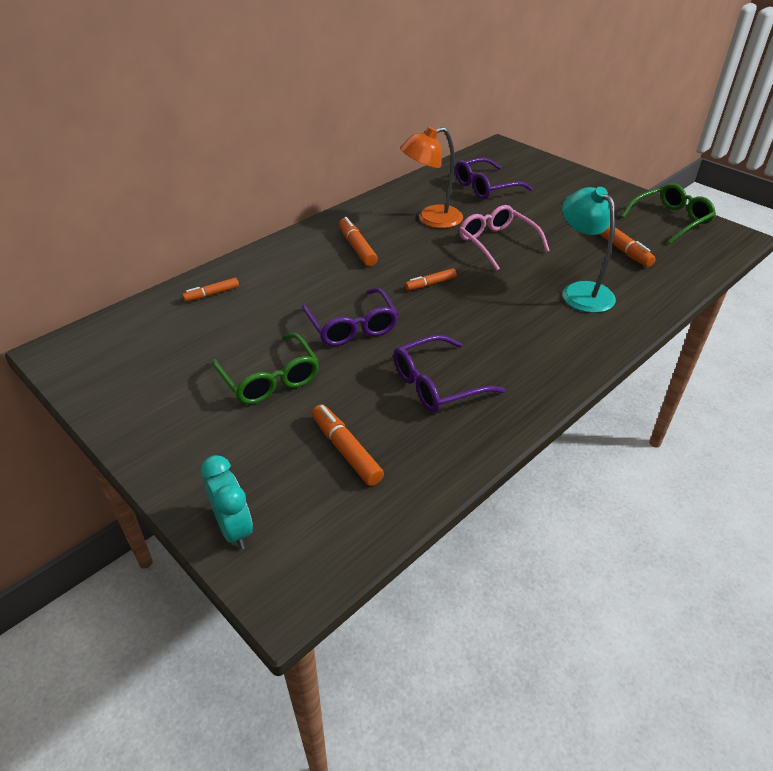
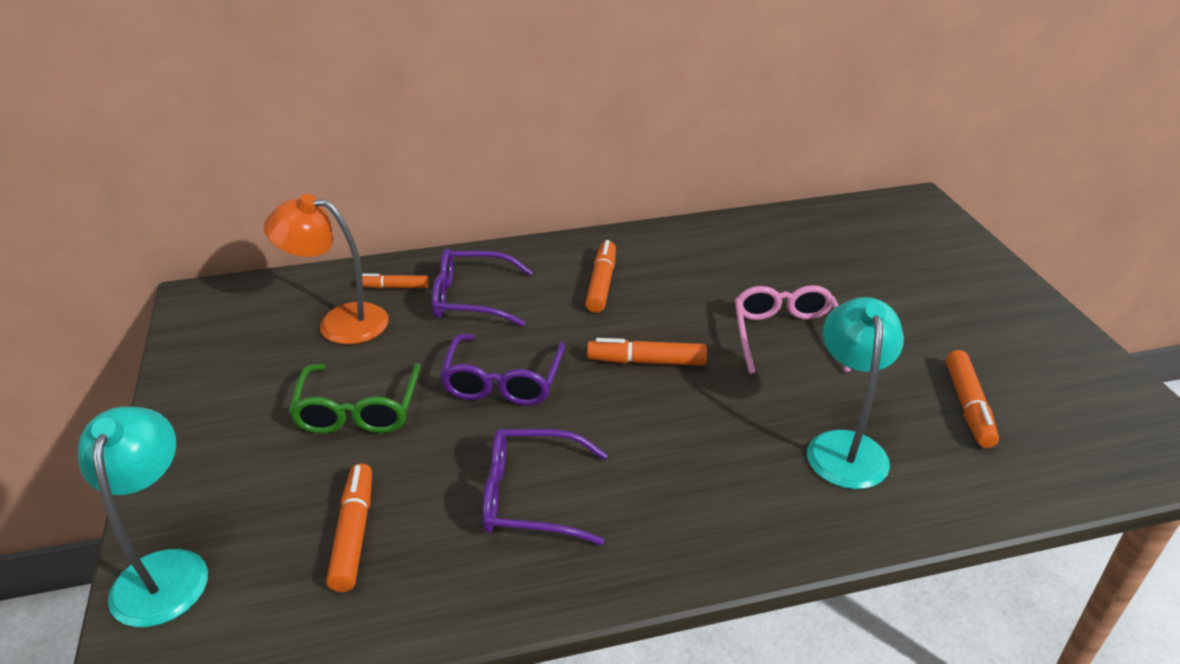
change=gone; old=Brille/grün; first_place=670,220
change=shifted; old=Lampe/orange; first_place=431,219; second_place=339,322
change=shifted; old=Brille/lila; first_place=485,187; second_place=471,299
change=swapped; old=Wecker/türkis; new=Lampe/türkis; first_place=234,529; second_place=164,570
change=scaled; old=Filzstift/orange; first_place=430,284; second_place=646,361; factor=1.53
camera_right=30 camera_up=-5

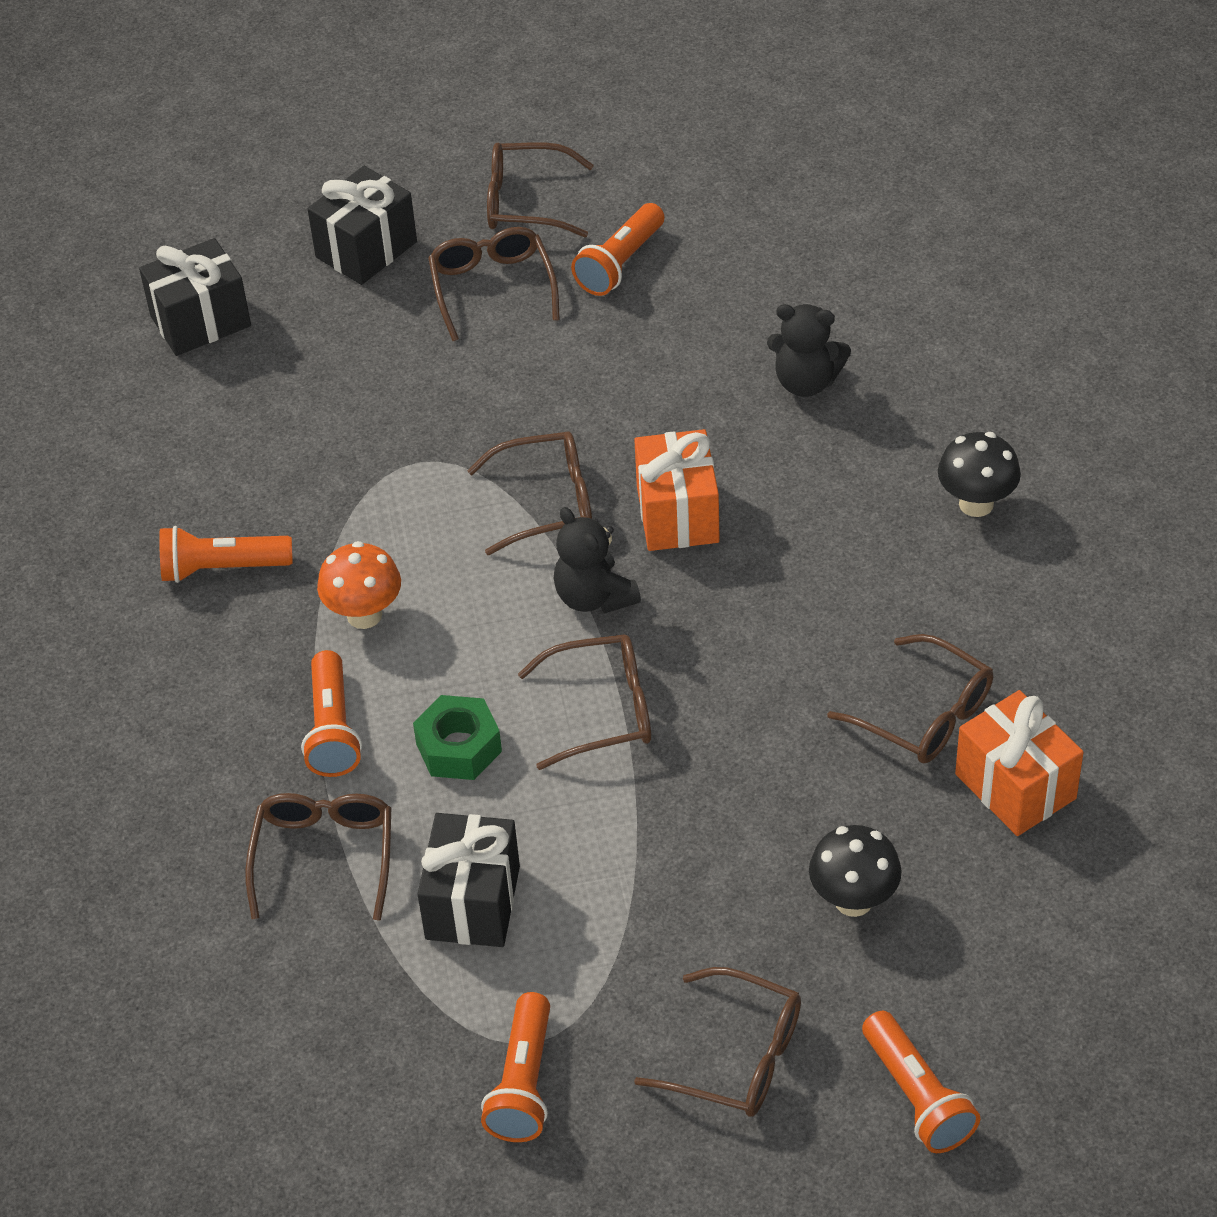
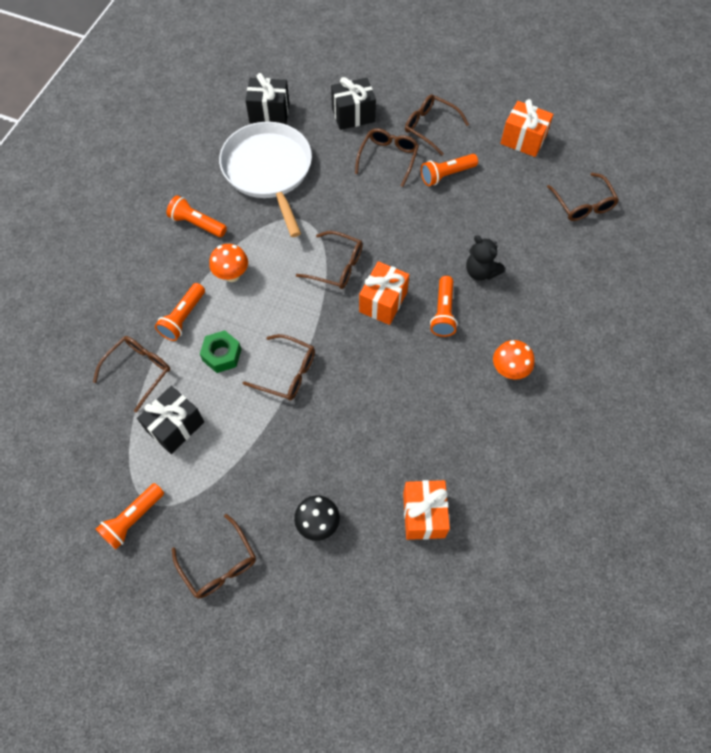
change=gone; old=Teddybär/schwarz; first_place=594,597
change=new; new=Pfanne/weiß; second_place=268,171
change=new; new=Geschenk/orange; second_place=523,140
change=shifted; old=Brille/braun; first_place=924,714; second_place=583,204
change=shifted; old=Taschenlampe/orange; first_place=917,1096; second_place=443,312
change=repainted; old=Pilz/schwarz; new=Pilz/orange; first_place=976,504; second_place=509,370
camera_right=30 camera_up=15

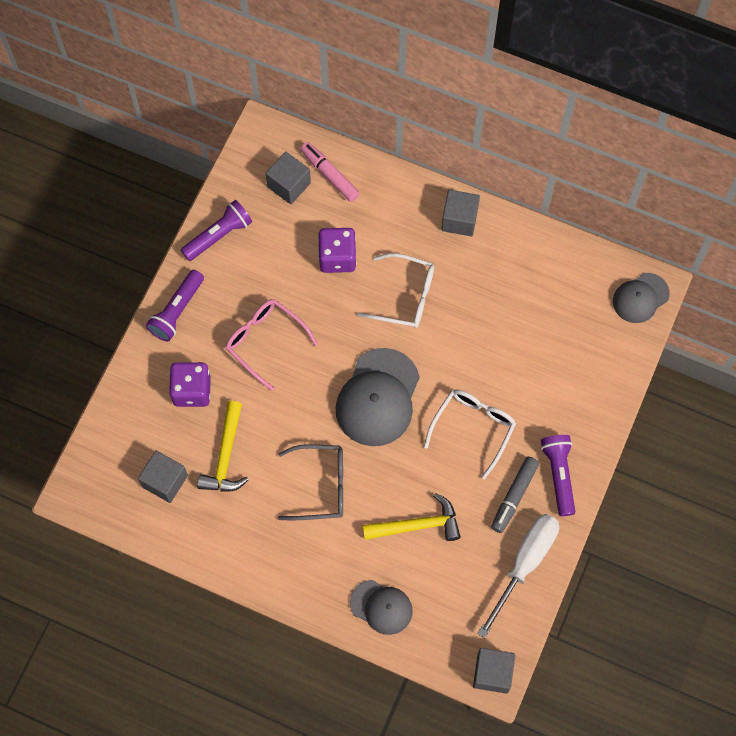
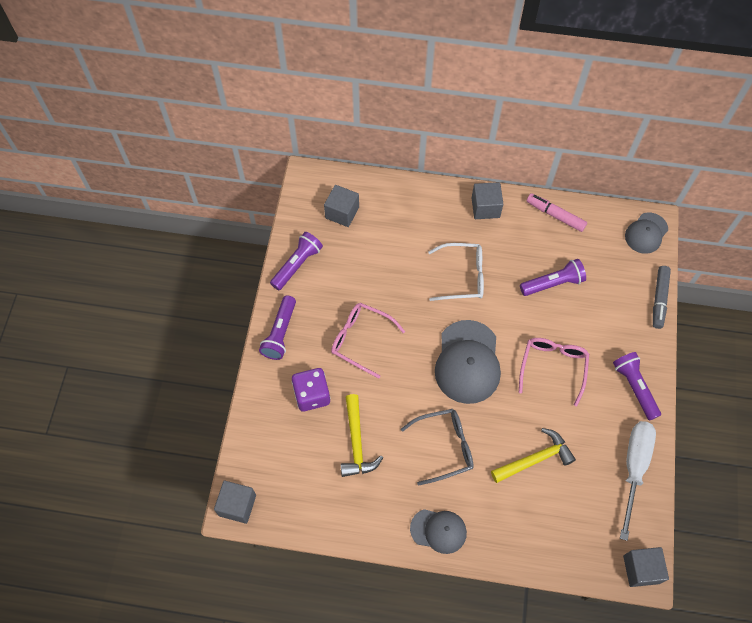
change=gone; old=Spielwürfel/lila; first_place=337,257
change=new; new=Taschenlampe/lila; second_place=553,283
change=shifted; old=Kubus/grau; first_place=165,481; second_place=237,505
change=shifted; old=Filzstift/rosa; first_place=329,174; second_place=555,215
change=shifted; old=Kappe/grau; first_place=381,607; second_place=438,530
change=shifted; old=Filzstift/grau; first_place=514,496; second_place=659,299
change=repainted; old=Brille/weiß; new=Brille/rosa; first_place=473,428; second_place=553,367
camera_right=-15 camera_up=-5

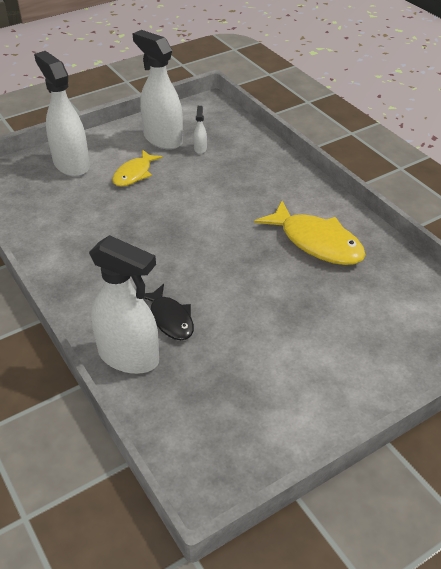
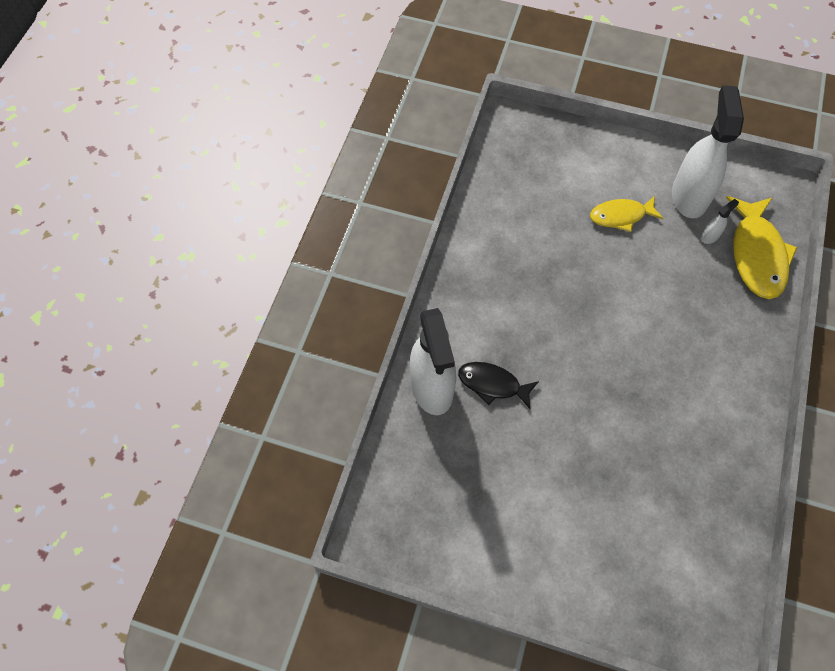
change=gone; old=Sprühflasche/weiß; first_place=71,164
change=shifted; old=Fisch/gelb; first_place=316,242; second_place=756,254
change=rotated; old=Fisch/schwarz; first_place=170,319; second_place=493,384; degrees=90
camera_right=50 camera_up=20

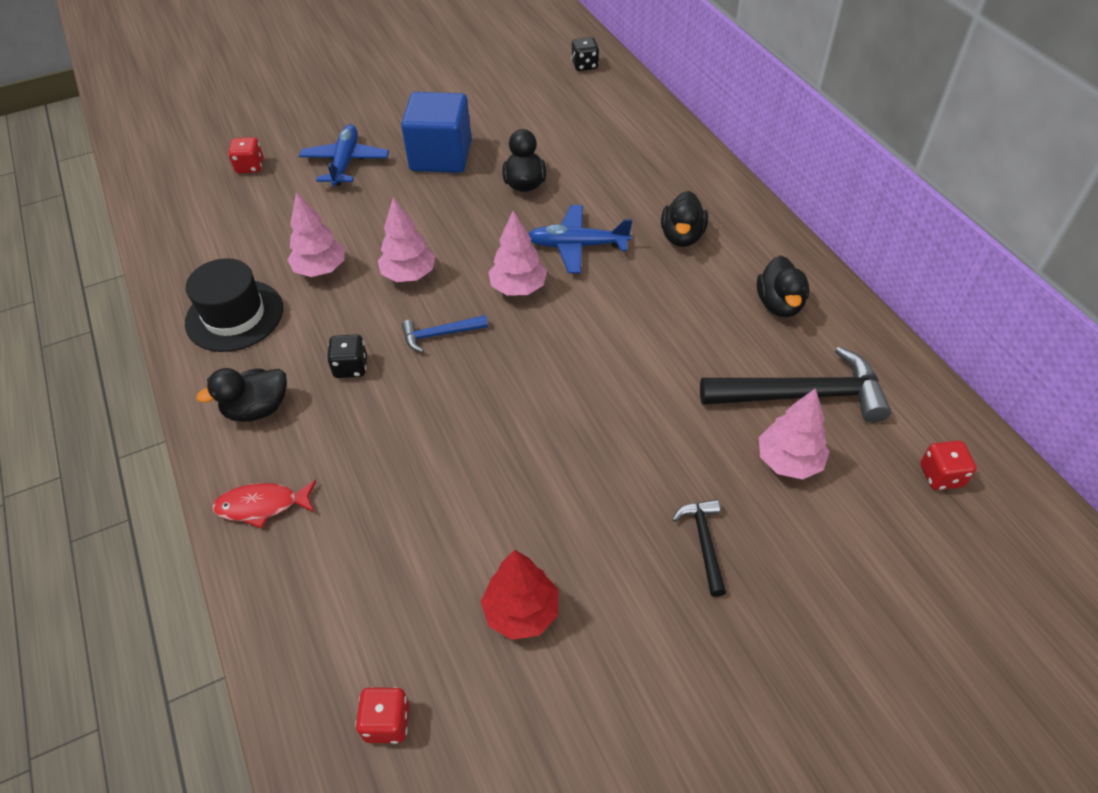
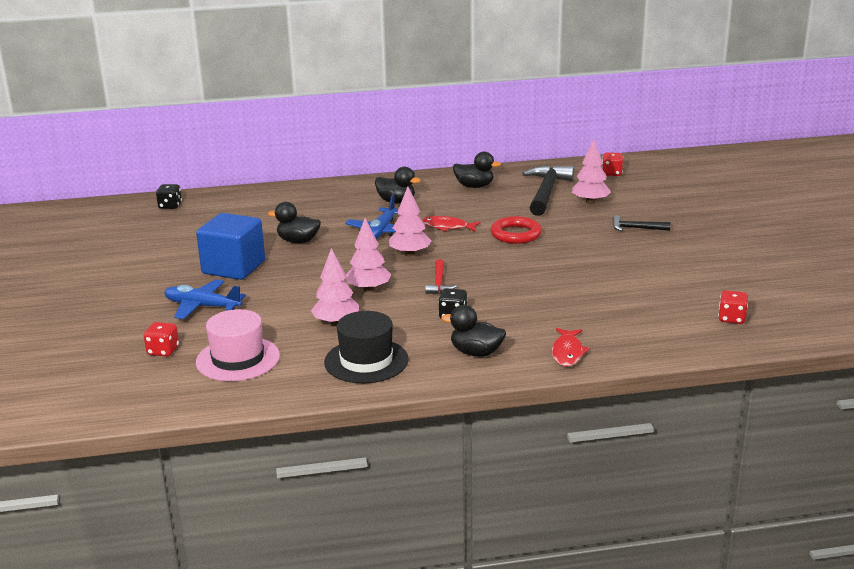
change=gone; old=Baum/rot; first_place=521,612
change=new; new=Hut/rosa; second_place=238,359
change=new; new=Fisch/rot; second_place=447,227
change=new; new=Ring/rot; second_place=516,234
change=repainted; old=Hammer/blau; new=Hammer/rot; first_place=440,334; second_place=439,283
change=rotated; old=Ente/schwarz; first_place=257,409; second_place=476,353; degrees=120
camera_right=-75 camera_up=-25

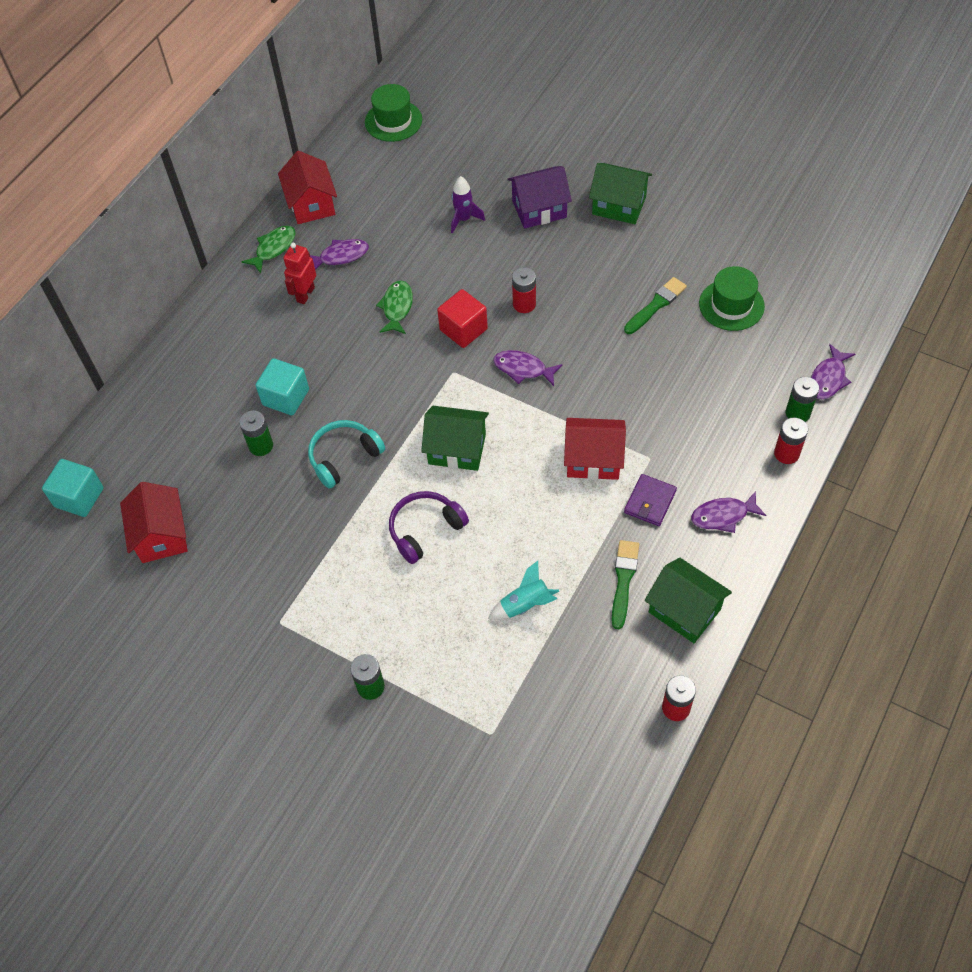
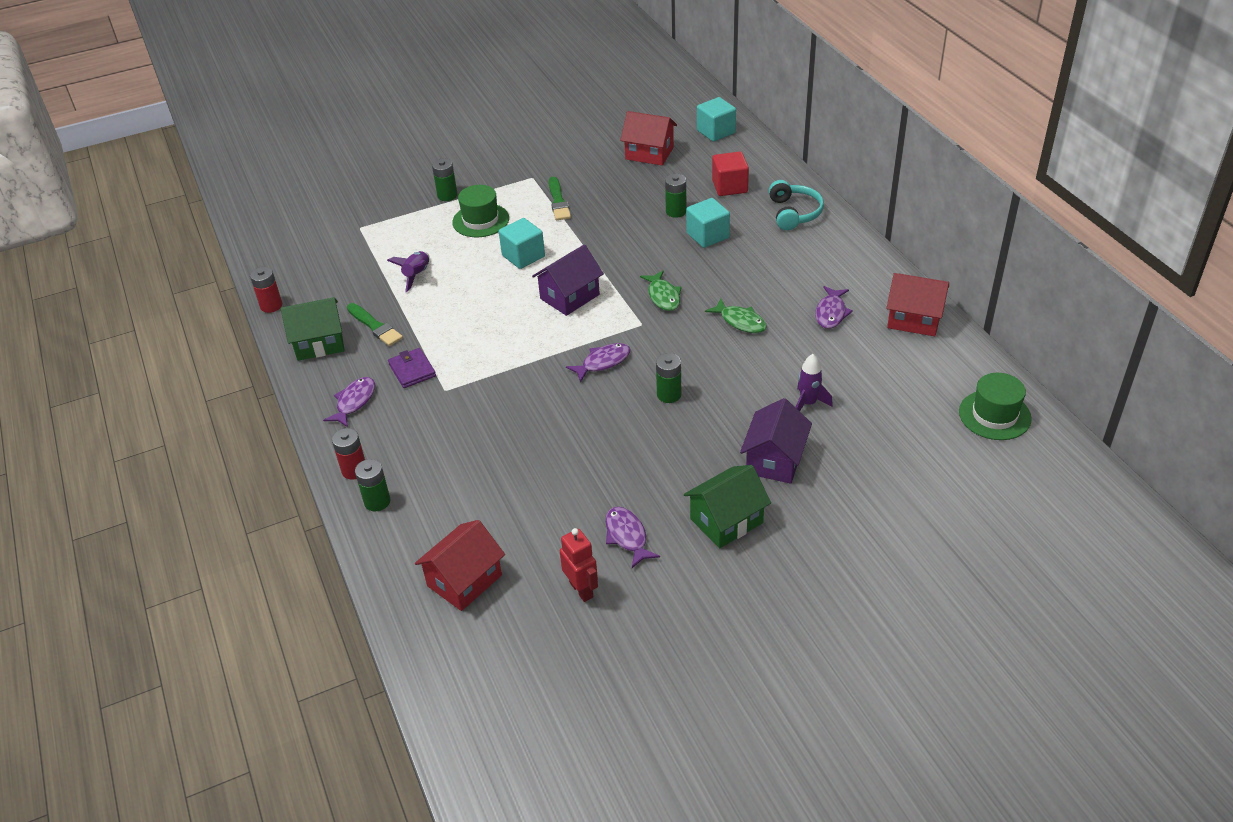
change=shifted; old=Fisch/grün; first_place=273,248; second_place=663,296
change=shifted; old=Roboter/rot; first_place=305,294; second_place=581,590
change=shifted; old=Kopfhörer/türkis; first_place=344,457; second_place=794,213
change=shifted; old=Kubus/rot; first_place=463,329; second_place=729,187
change=shifted; old=Haus/rot; first_place=593,459; second_place=464,580
change=shifted; old=Pinsel/grün; first_place=656,305; second_place=558,201
change=shifted; old=Hut/grün; first_place=731,305; second_place=480,220
change=shifted; old=Fisch/lila; first_place=828,378; second_place=627,536
change=swapped; old=Kopfhörer/lila; new=Kubus/türkis; first_place=425,530; second_place=523,256
change=repainted; old=Haus/grün; new=Haus/lila; first_place=457,449; second_place=570,296
change=repainted; old=Rakete/türkis; new=Rakete/lila; first_place=525,605; second_place=416,275
change=repainted; old=Batterie/rot; new=Batterie/grün; first_place=524,304; second_place=669,395
camera_right=125 camera_up=-15

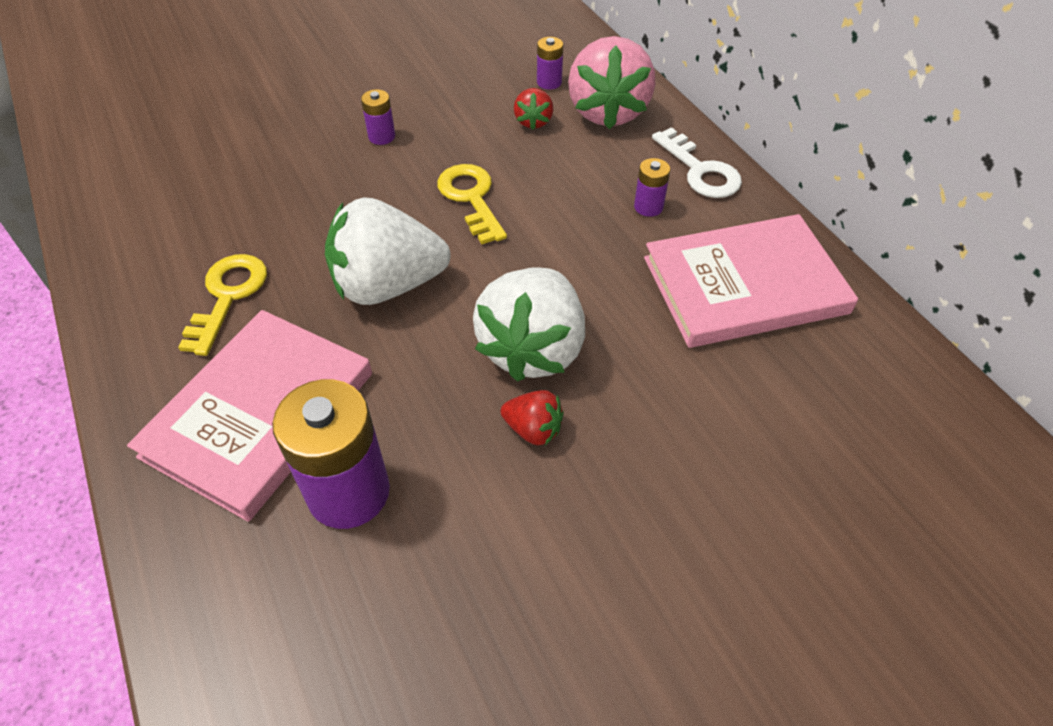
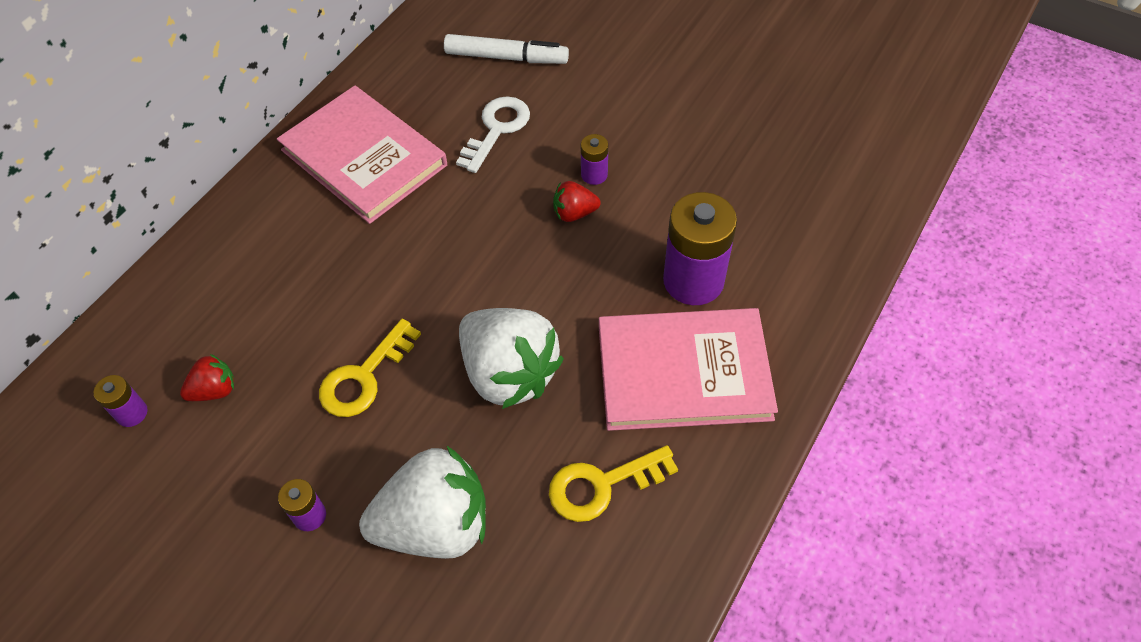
change=gone; old=Erdbeere/rosa; first_place=607,112
change=new; new=Filzstift/weiß; second_place=506,57
change=shifted; old=Erdbeere/weiß; first_place=533,349; second_place=435,525
change=shifted; old=Batterie/lila; first_place=648,207; second_place=594,175
change=shifted; old=Schlüssel/weiß; first_place=700,170; second_place=496,130
change=rotated; old=Erdbeere/rot; first_place=533,429; second_place=574,213; degrees=-90
camera_right=-120 camera_up=5

